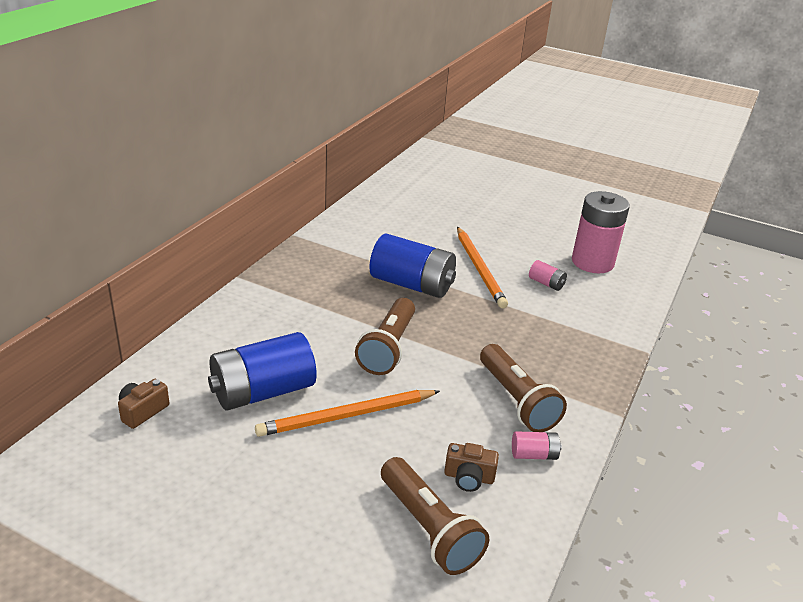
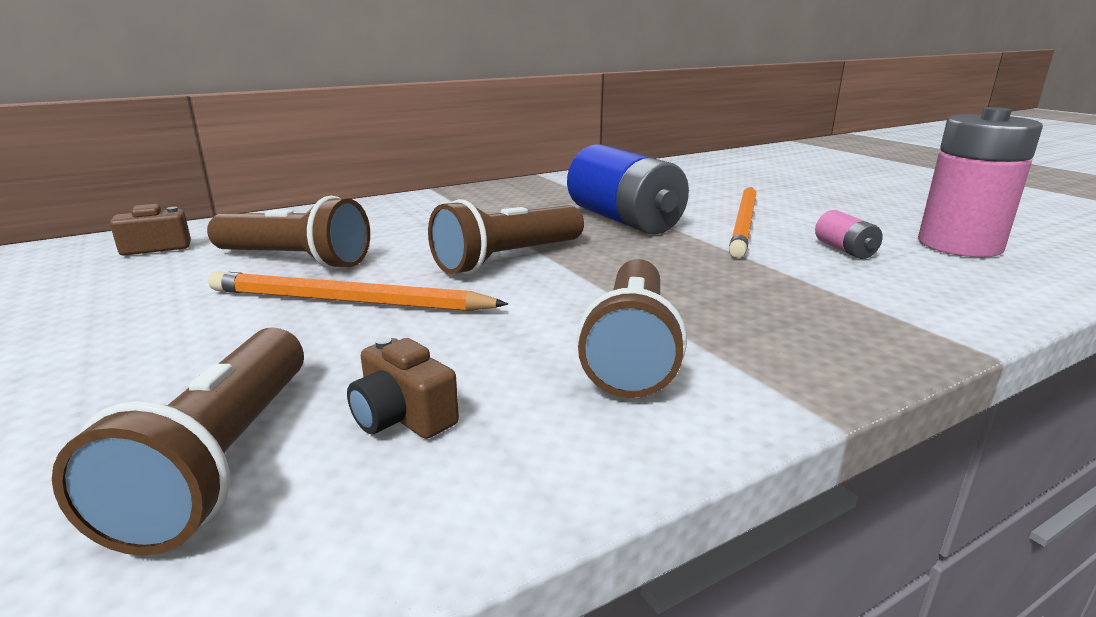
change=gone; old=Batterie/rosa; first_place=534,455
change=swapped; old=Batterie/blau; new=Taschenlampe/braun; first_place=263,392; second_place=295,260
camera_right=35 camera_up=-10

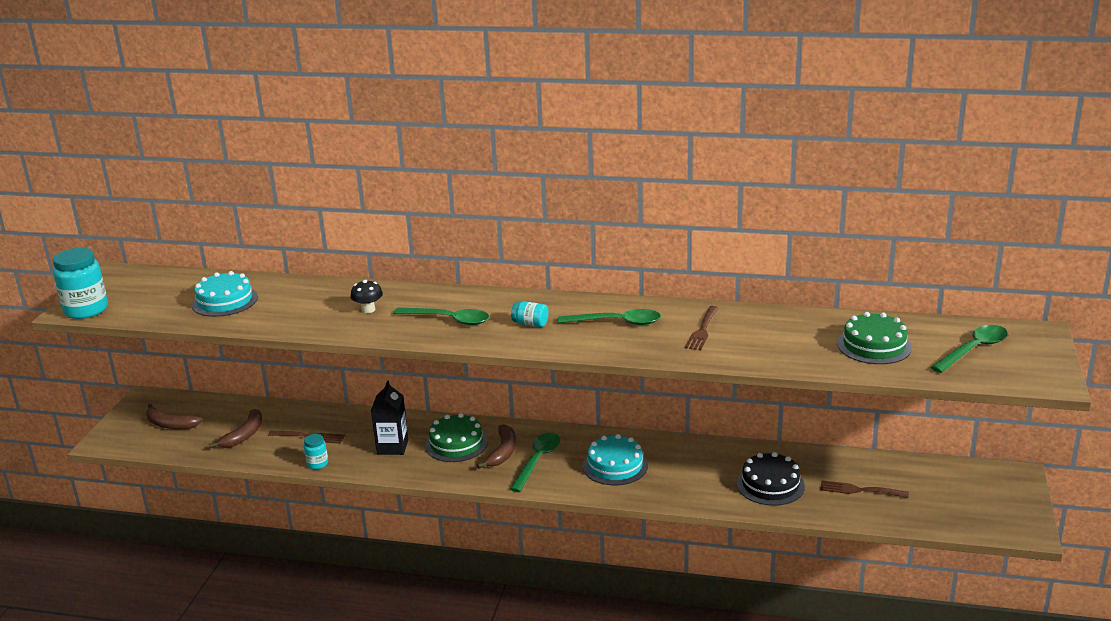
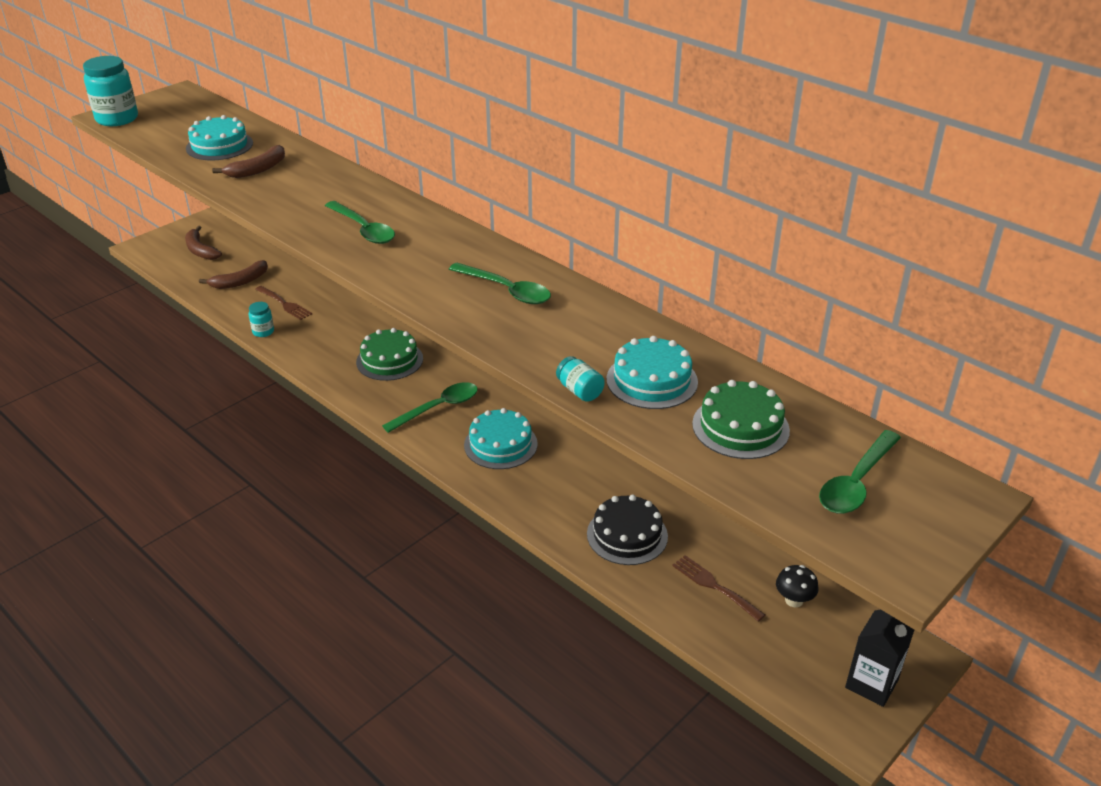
change=gone; old=Gabel/braun; first_place=702,330
change=new; new=Kuchen/türkis; second_place=652,380
change=shifted; old=Pilz/schwarz; first_place=368,310; second_place=794,600
change=shifted; old=Getränkekarton/schwarz; first_place=392,447; second_place=871,683
change=shifted; old=Banane/braun; first_place=503,452; second_place=258,169
change=shifted; old=Einmachglas/türkis; first_place=530,324; second_place=580,391
change=rotated; old=Löffel/grün; first_place=974,349; second_place=856,483; degrees=135
camera_right=30 camera_up=10

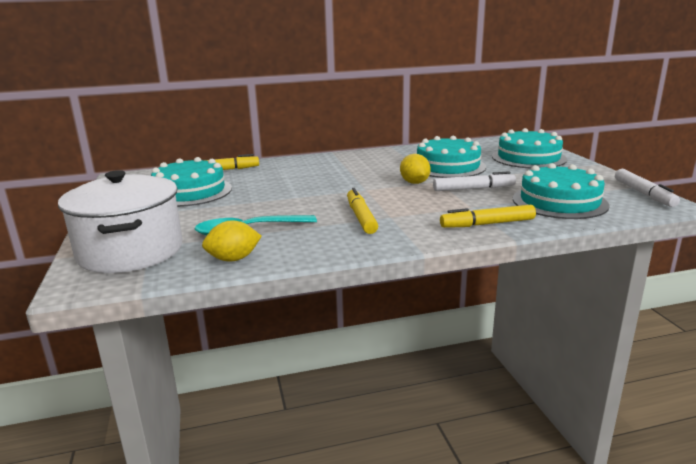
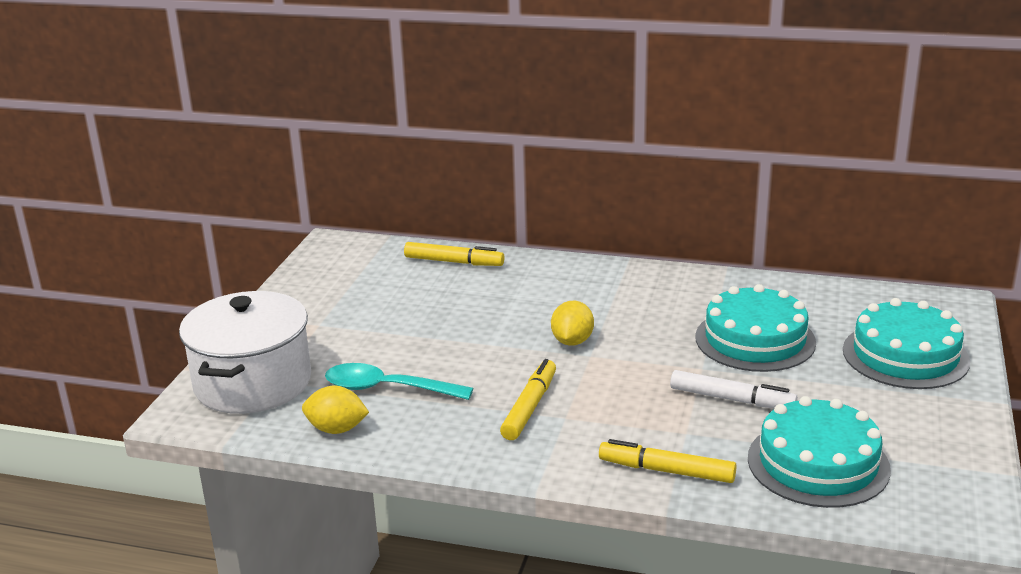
change=gone; old=Kuchen/türkis; first_place=190,192
change=gone; old=Filzstift/weiß; first_place=643,194
change=shifted; old=Zitrone/gelb; first_place=414,183; second_place=572,341
camera_right=30 camera_up=5

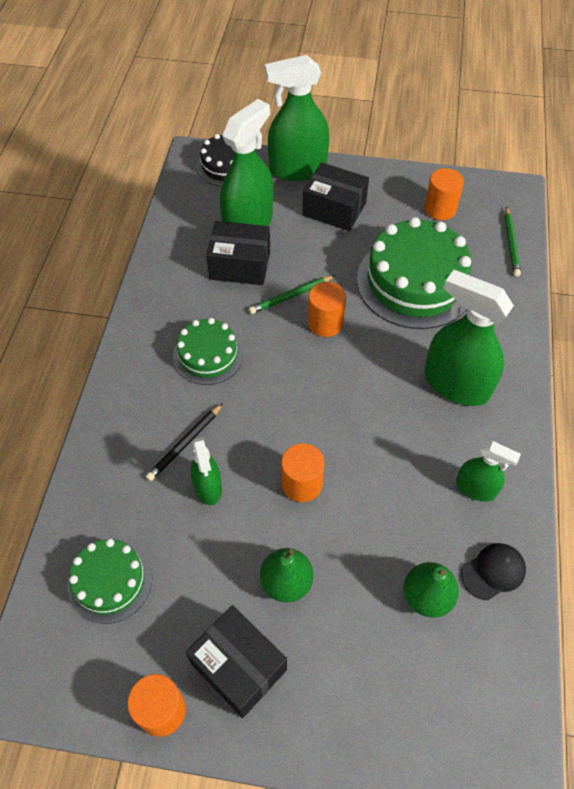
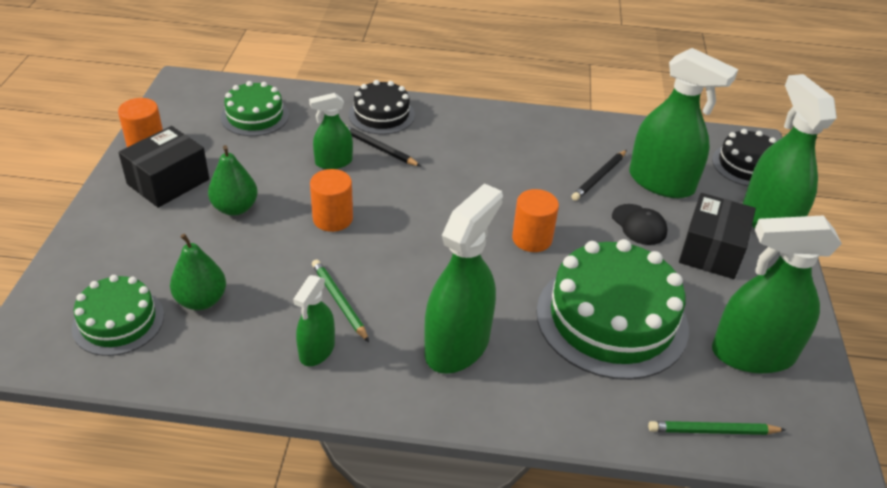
change=new; new=Kuchen/schwarz; second_place=381,114
change=shifted; old=Kuchen/grün; first_place=208,355; second_place=118,321
change=shifted; old=Bleistift/grün; first_place=291,296; second_place=339,301
change=shifted; old=Kappe/schwarz; first_place=493,572; second_place=639,225
change=swapped; old=Schachtel/schwarz; new=Bleistift/schwarz; first_place=240,265; second_place=599,177
change=swapped; old=Vollzylinder/orange; new=Sprühflasche/grün; first_place=440,209; second_place=752,354
camera_right=85 camera_up=-15

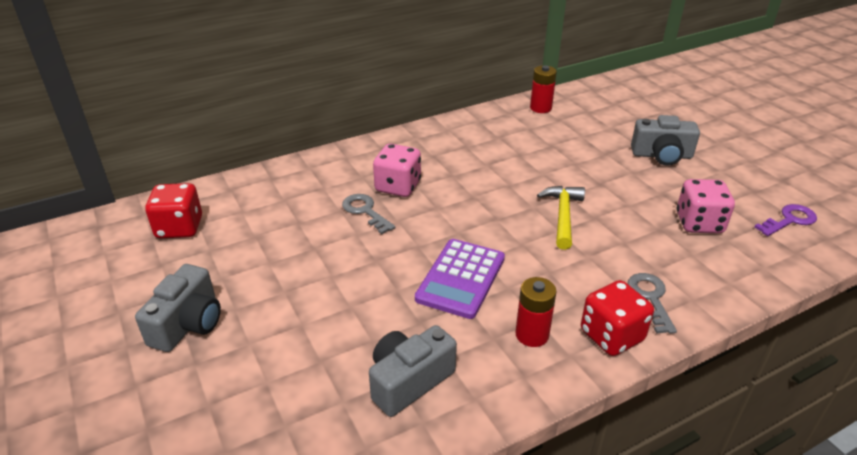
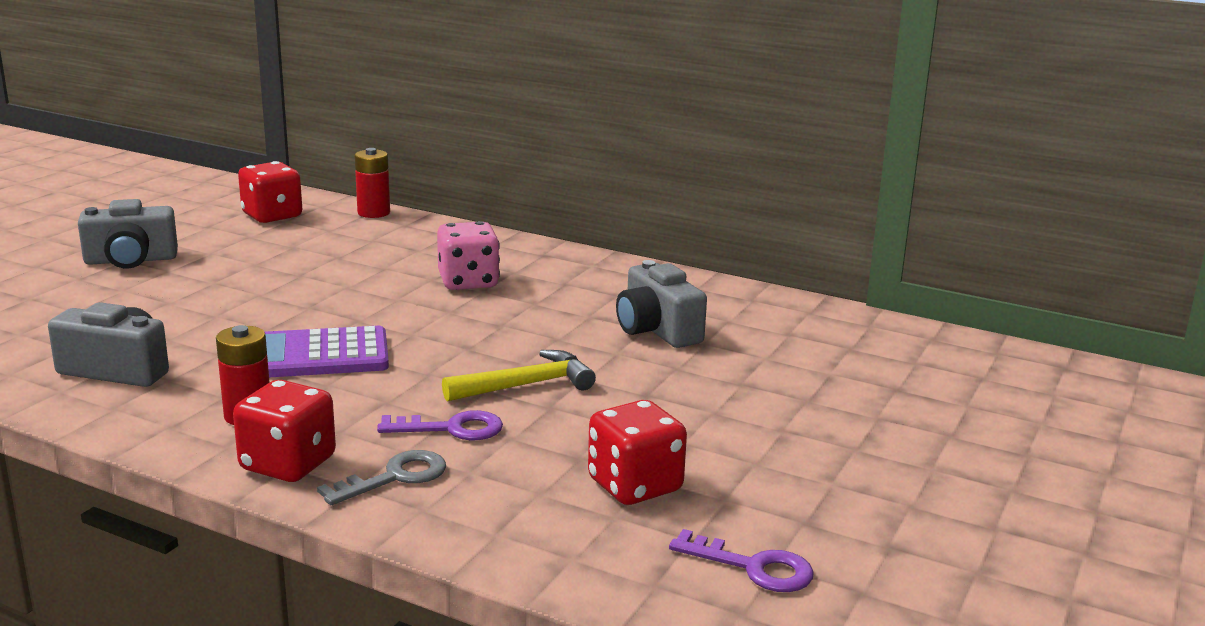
change=gone; old=Schlüssel/grau; first_place=365,211
change=new; new=Schlüssel/lila; second_place=451,429
change=shifted; old=Batterie/rot; first_place=540,108; second_place=373,213
change=shifted; old=Kamera/grau; first_place=661,155; second_place=657,330
change=repainted; old=Spielwürfel/rosa; new=Spielwürfel/rot; first_place=699,223; second_place=635,486
camera_right=55 camera_up=-15

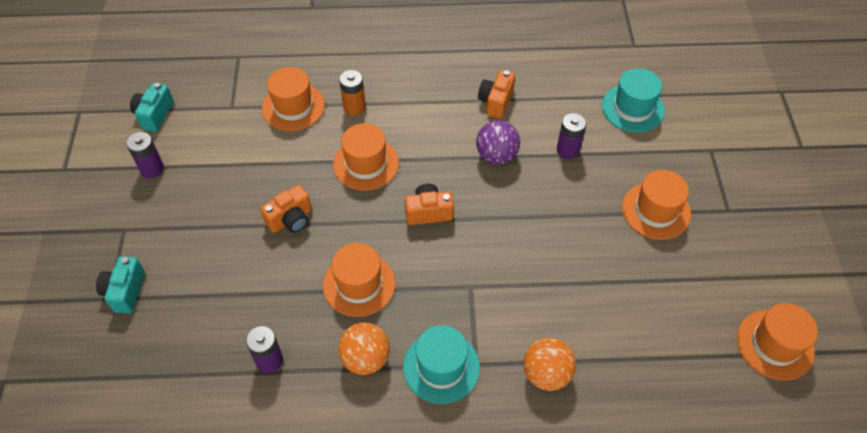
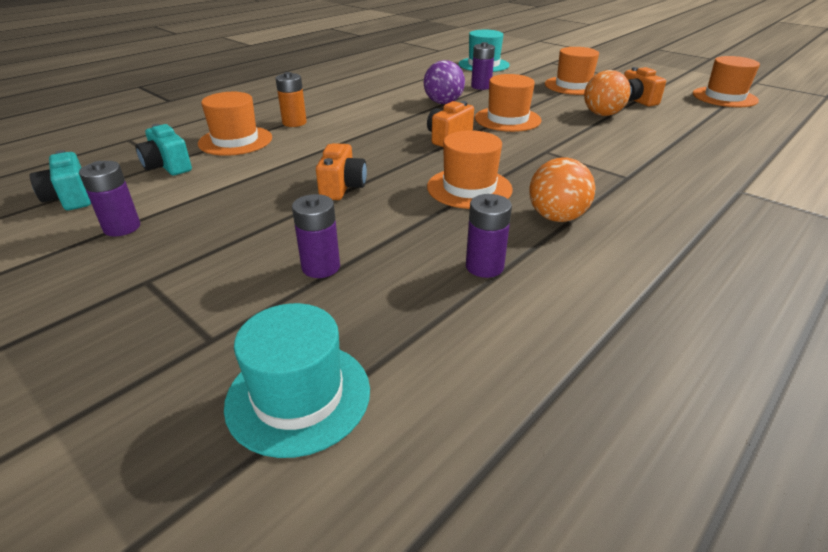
change=new; new=Batterie/lila; second_place=321,267
change=shifted; old=Kamera/türkis; first_place=125,291; second_place=167,166
change=shifted; old=Hut/orange; first_place=366,164; second_place=507,119
change=shifted; old=Hut/türkis; first_place=441,367; second_place=298,396
change=shifted; old=Kamera/orange; first_place=496,102; second_place=636,100
change=shifted; old=Ball/orange; first_place=546,374; second_place=602,114
camera_right=-45 camera_up=-20

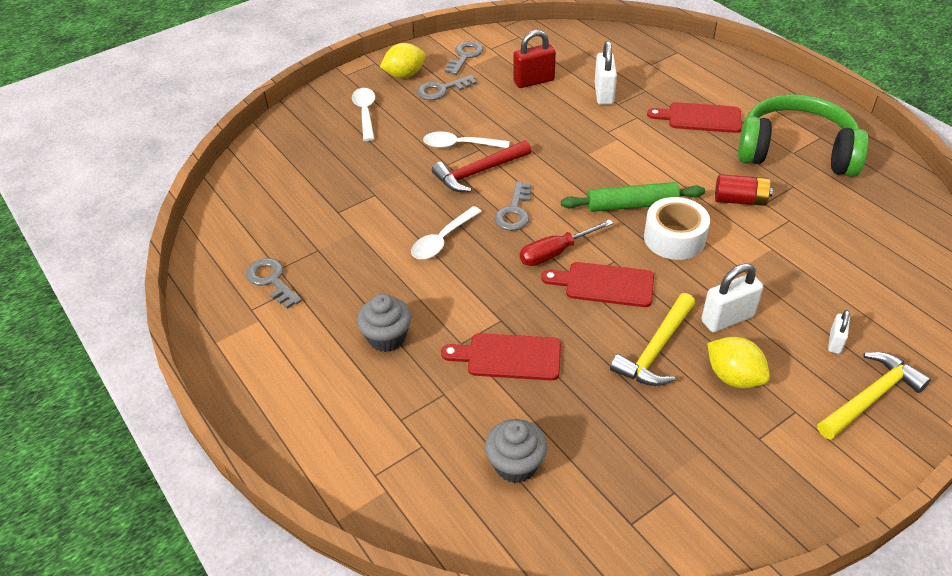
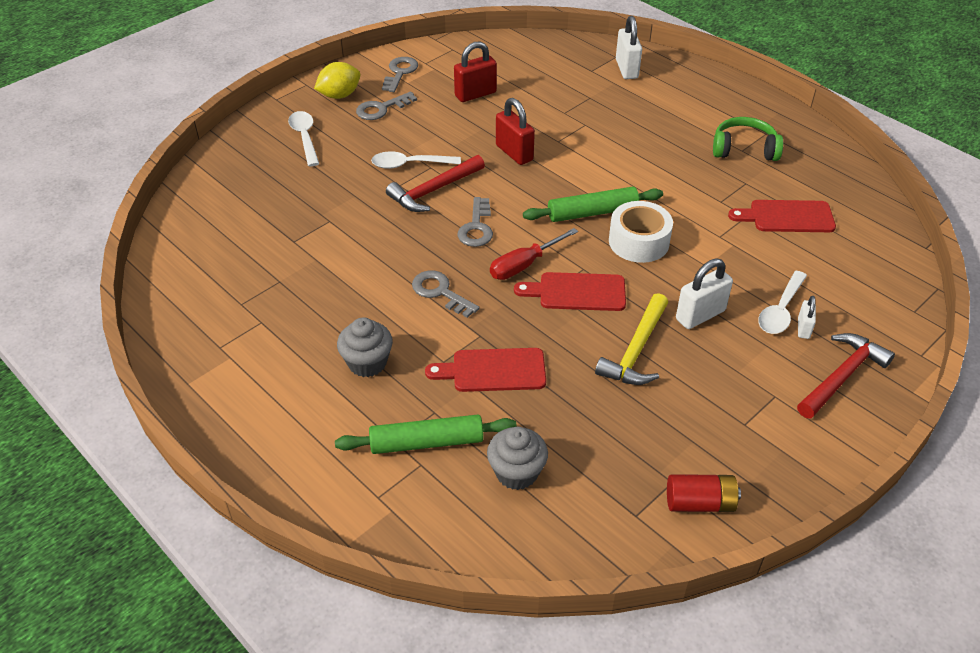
change=gone; old=Zitrone/gelb; first_place=733,377
change=new; new=Nudelholz/grün; second_place=427,442
change=new; new=Vorhängeschloss/rot; second_place=514,153
change=shifted; old=Schlüssel/grau; first_place=271,280; second_place=440,292
change=shifted; old=Löffel/weiß; first_place=442,240; second_place=781,310
change=shifted; old=Vorhängeschloss/weiß; first_place=604,94; second_place=627,69
change=shifted; old=Schneidebrett/rot; first_place=700,118; second_place=787,217
change=shifted; old=Batterie/rot; first_place=740,200; second_place=700,503
change=repainted; old=Hammer/gelb; new=Hammer/rot; first_place=870,397; second_place=842,376
change=scaled; old=Kopfhörer/grün; first_place=796,152; second_place=744,149; factor=0.57
camera_right=-10 camera_up=0

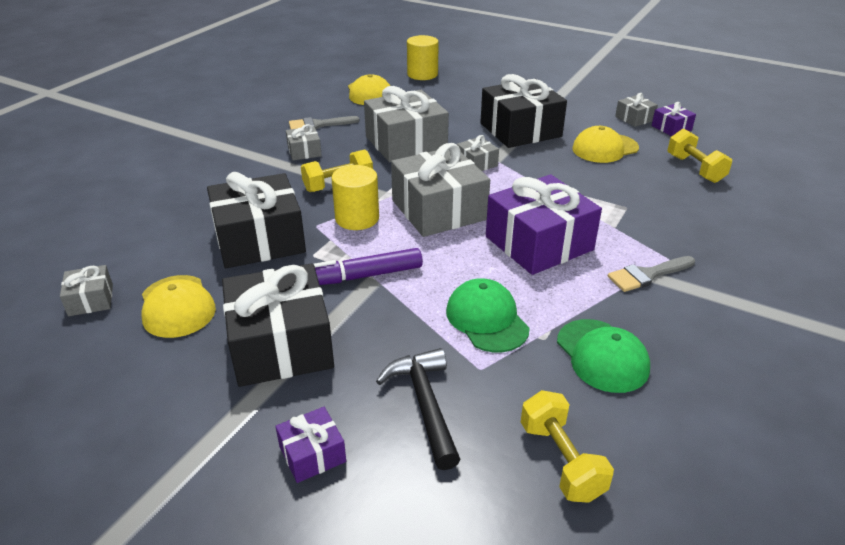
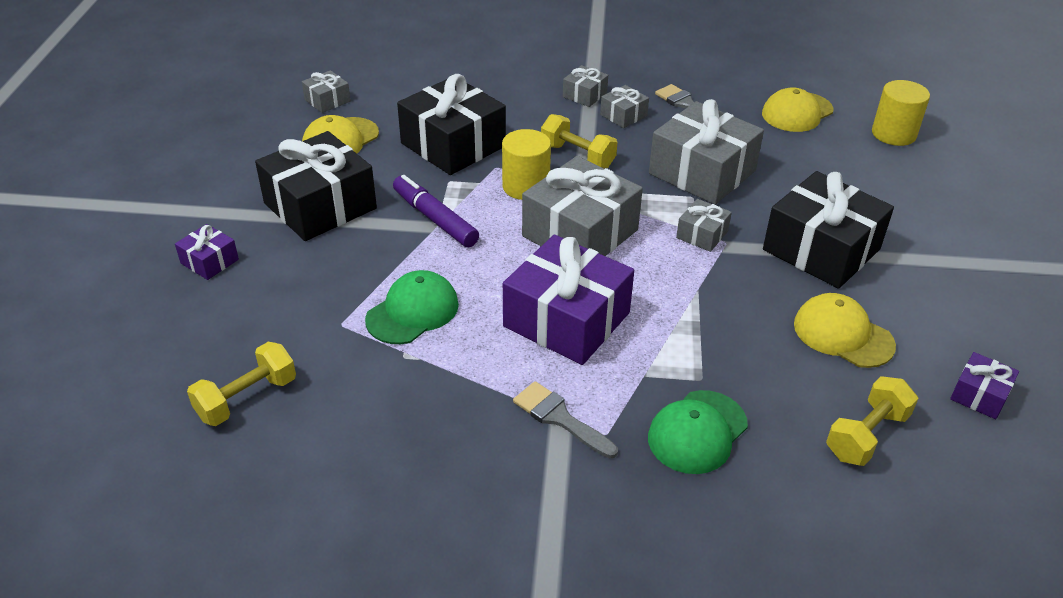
change=gone; old=Hammer/schwarz; first_place=425,404
change=shifted; old=Kappe/grün; first_place=602,355; second_place=697,432
change=shifted; old=Geschenk/grau; first_place=634,118; second_place=584,95
camera_right=65 camera_up=5

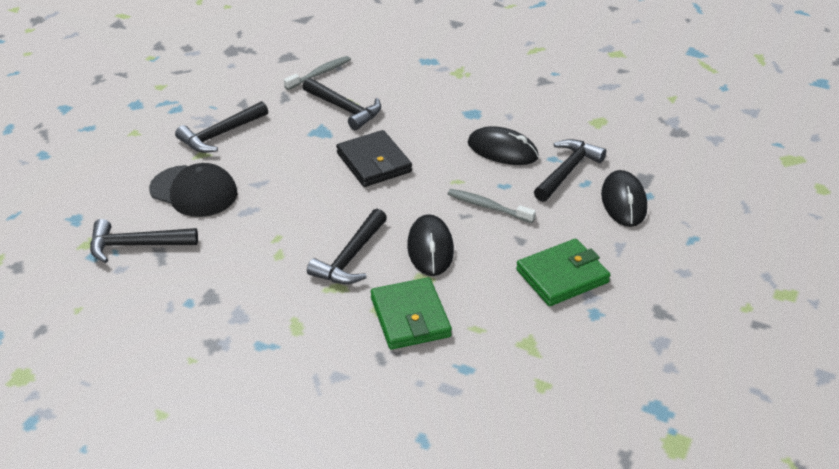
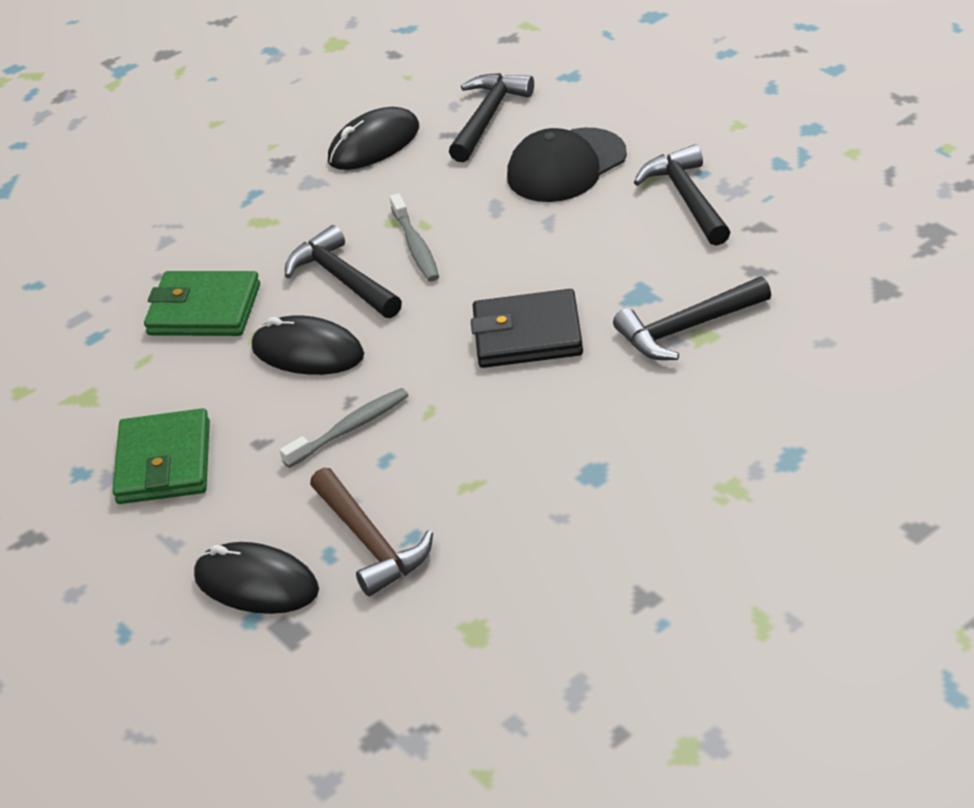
change=shifted; old=Zahnbürste/grau; first_place=320,73; second_place=416,246
change=shifted; old=Computermaus/schwarz; first_place=502,150; second_place=374,144
change=repainted; old=Hammer/schwarz; new=Hammer/braun; first_place=567,171; second_place=370,542
camera_right=120 camera_up=0

